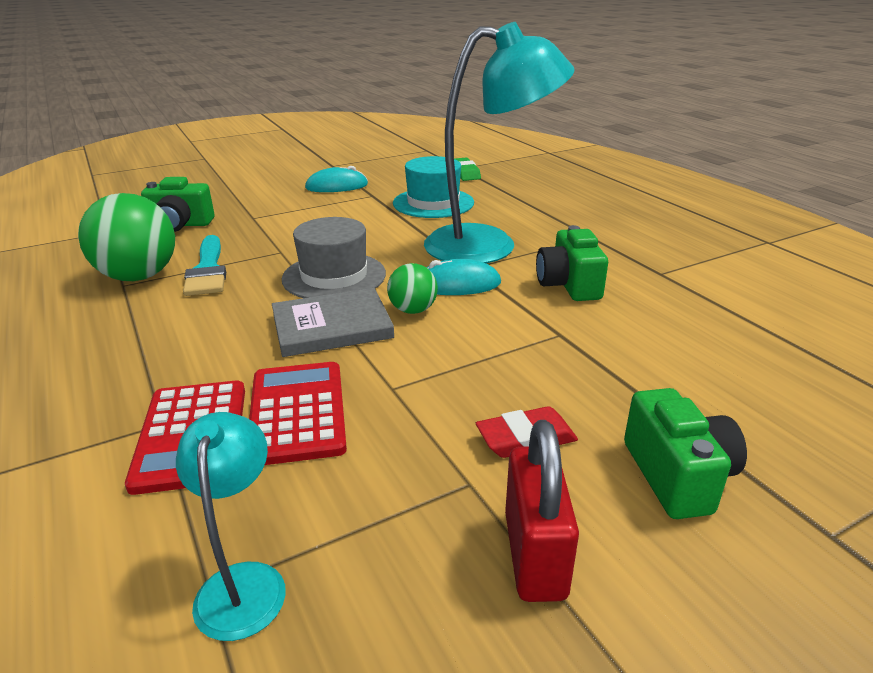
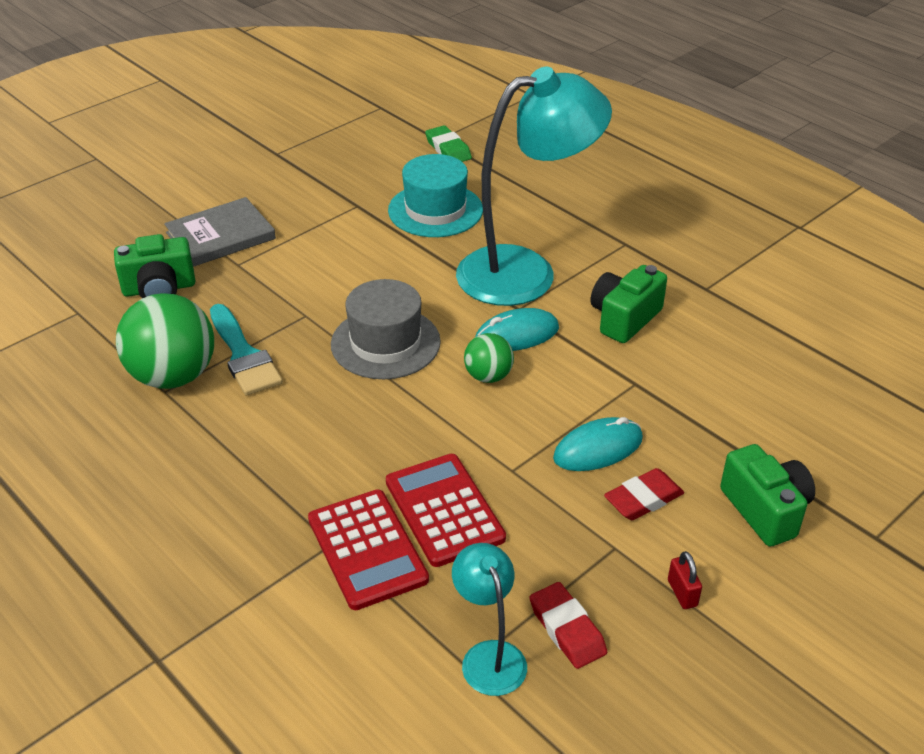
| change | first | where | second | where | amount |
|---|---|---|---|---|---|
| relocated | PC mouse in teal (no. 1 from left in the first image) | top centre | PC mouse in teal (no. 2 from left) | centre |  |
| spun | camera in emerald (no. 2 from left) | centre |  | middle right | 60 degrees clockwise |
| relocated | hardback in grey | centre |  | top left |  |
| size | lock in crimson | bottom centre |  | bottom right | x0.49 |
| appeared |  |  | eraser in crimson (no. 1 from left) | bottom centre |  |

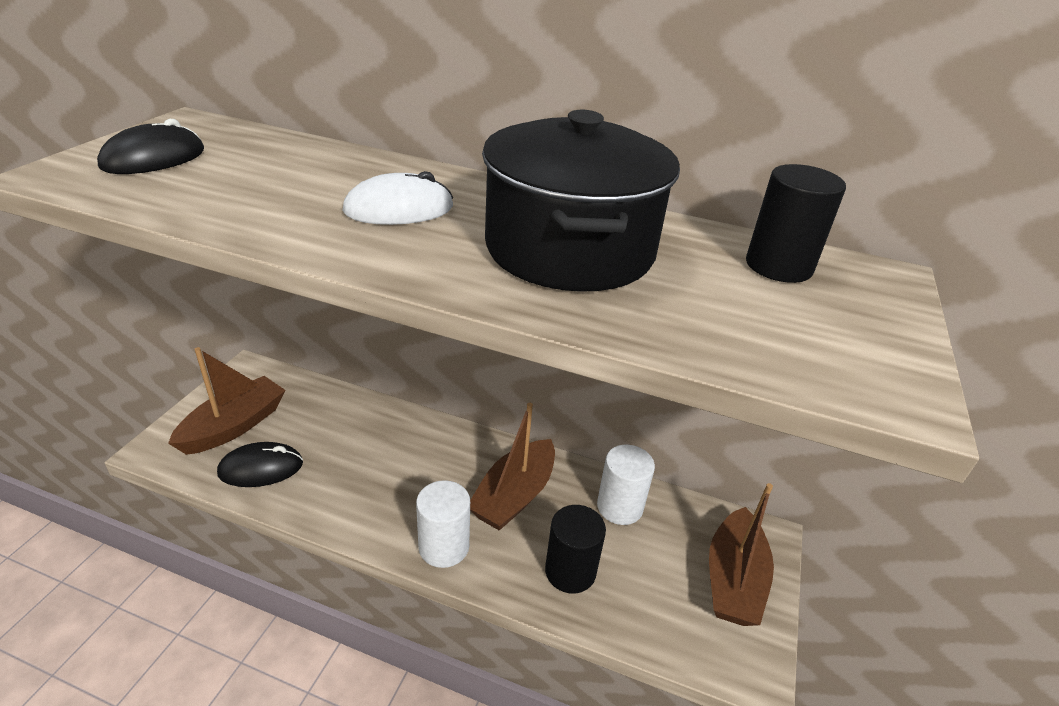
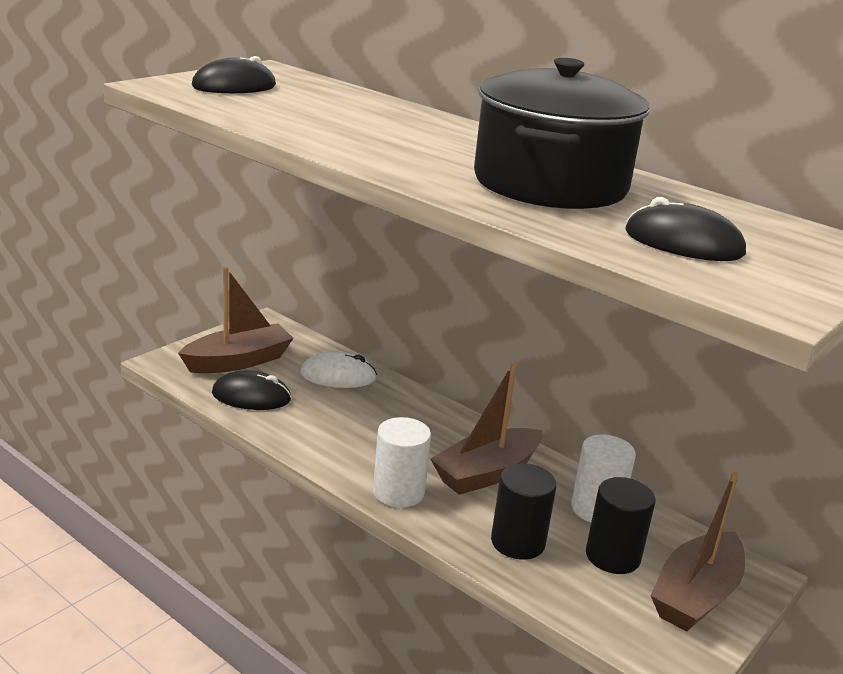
| change | first | where | second | where | amount |
|---|---|---|---|---|---|
| relocated | solid cylinder in ebony (no. 2 from left) | top right |  | bottom right |  |
| relocated | PC mouse in white | top centre |  | centre |  |
| appeared |  |  | PC mouse in ebony (no. 3 from left) | middle right |  |

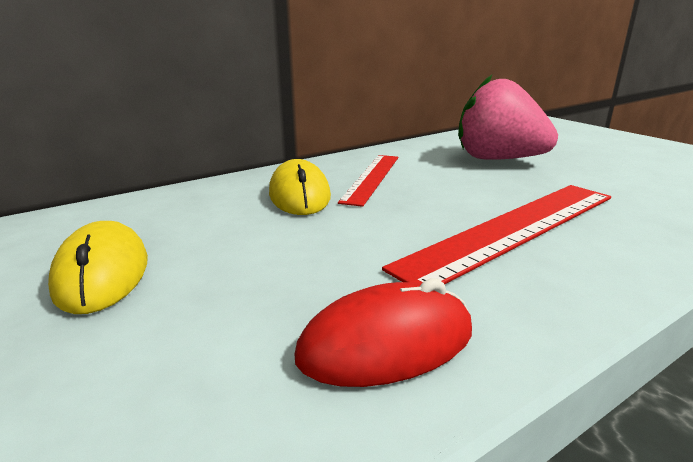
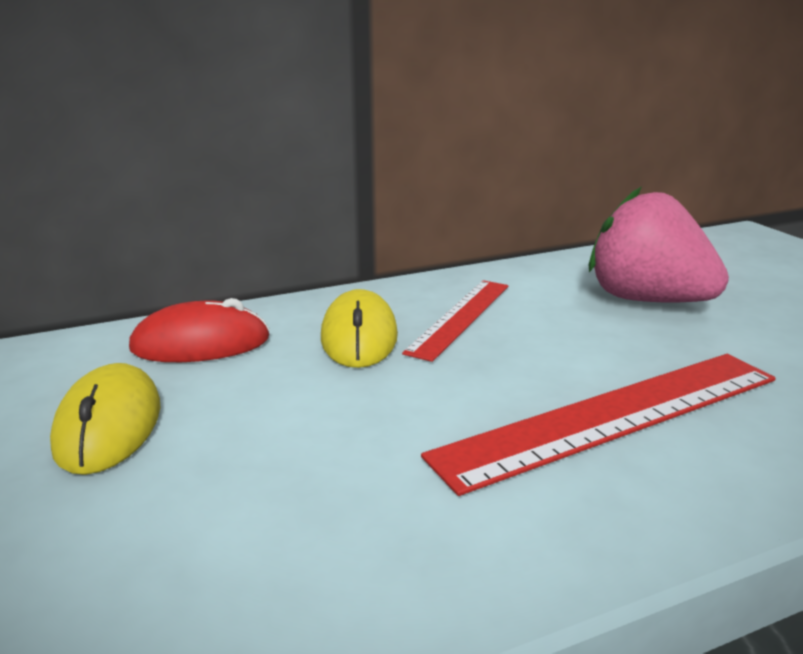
| change | first | where | second | where | amount |
|---|---|---|---|---|---|
| relocated | PC mouse in crimson | bottom centre |  | middle left |  |

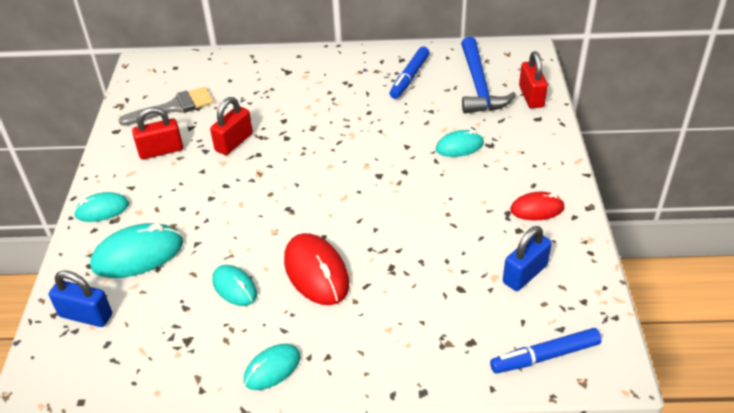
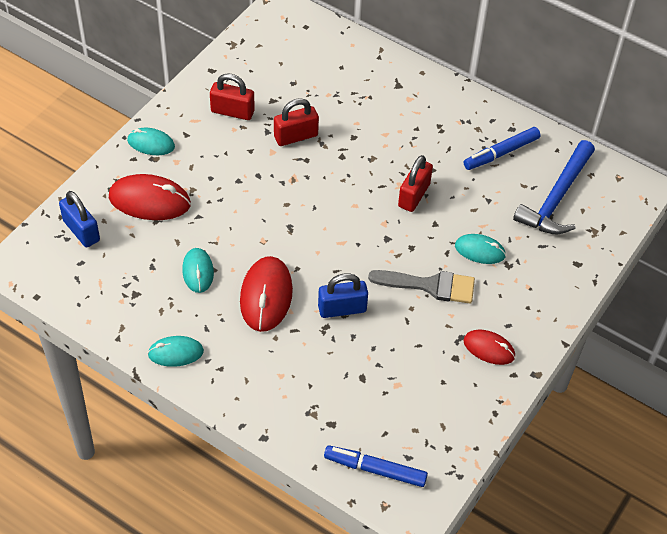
| change | first | where | second | where | amount |
|---|---|---|---|---|---|
| relocated | lock in crimson (no. 3 from left) | top right |  | centre |  |
| relocated | paintbrush in grey | top left |  | centre |  |
| colour | PC mouse in teal (no. 2 from left) | middle left | PC mouse in crimson (no. 1 from left) | middle left |  |
| relocated | lock in cobalt (no. 2 from left) | middle right |  | centre |  |

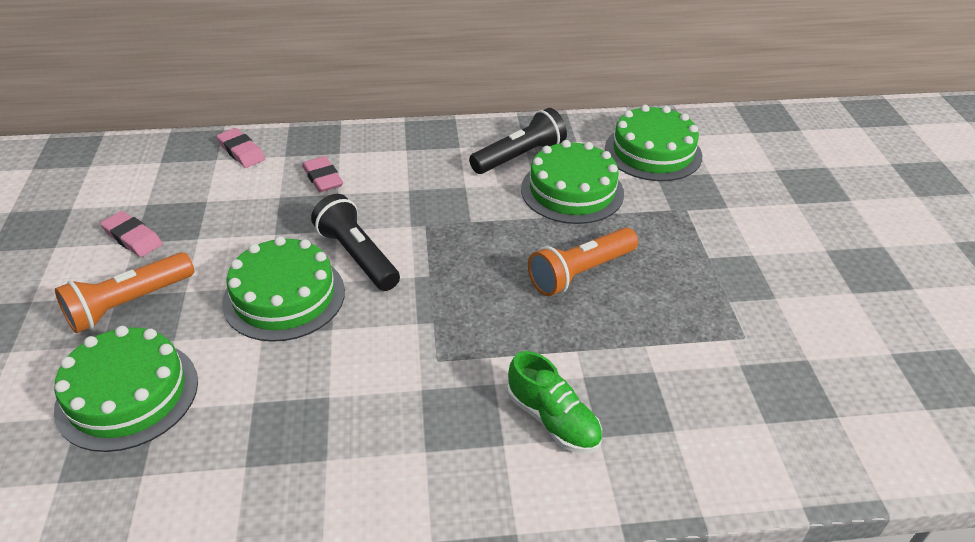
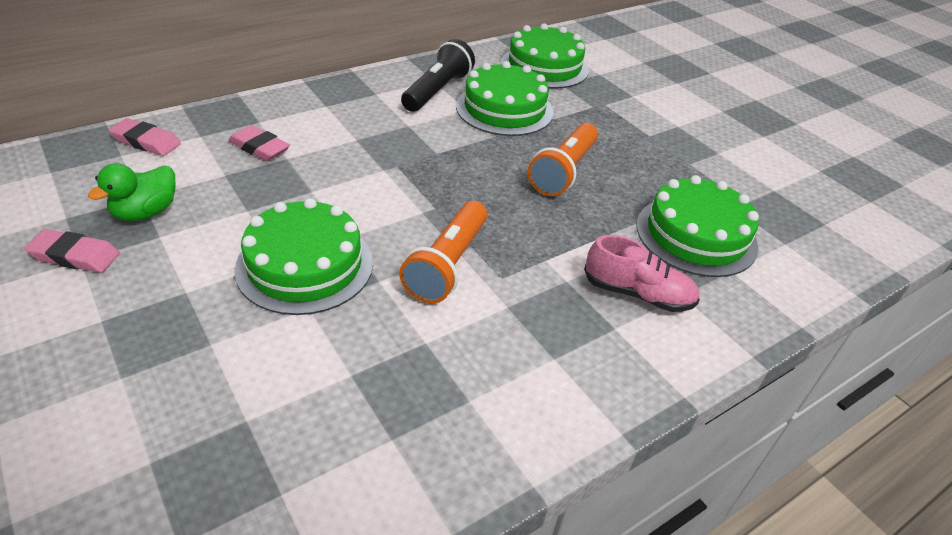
| change | first | where | second | where | amount |
|---|---|---|---|---|---|
| missing | torch in ebony (no. 1 from left) | centre |  |  |  |
| relocated | torch in bright orange (no. 1 from left) | middle left |  | centre |  |
| relocated | cake in emerald (no. 1 from left in the first image) | bottom left | cake in emerald (no. 4 from left) | middle right |  |
| colour | sneaker in emerald | bottom centre | sneaker in rose-pink | middle right |  |
| appeared |  |  | rubber duck in emerald | middle left |  |

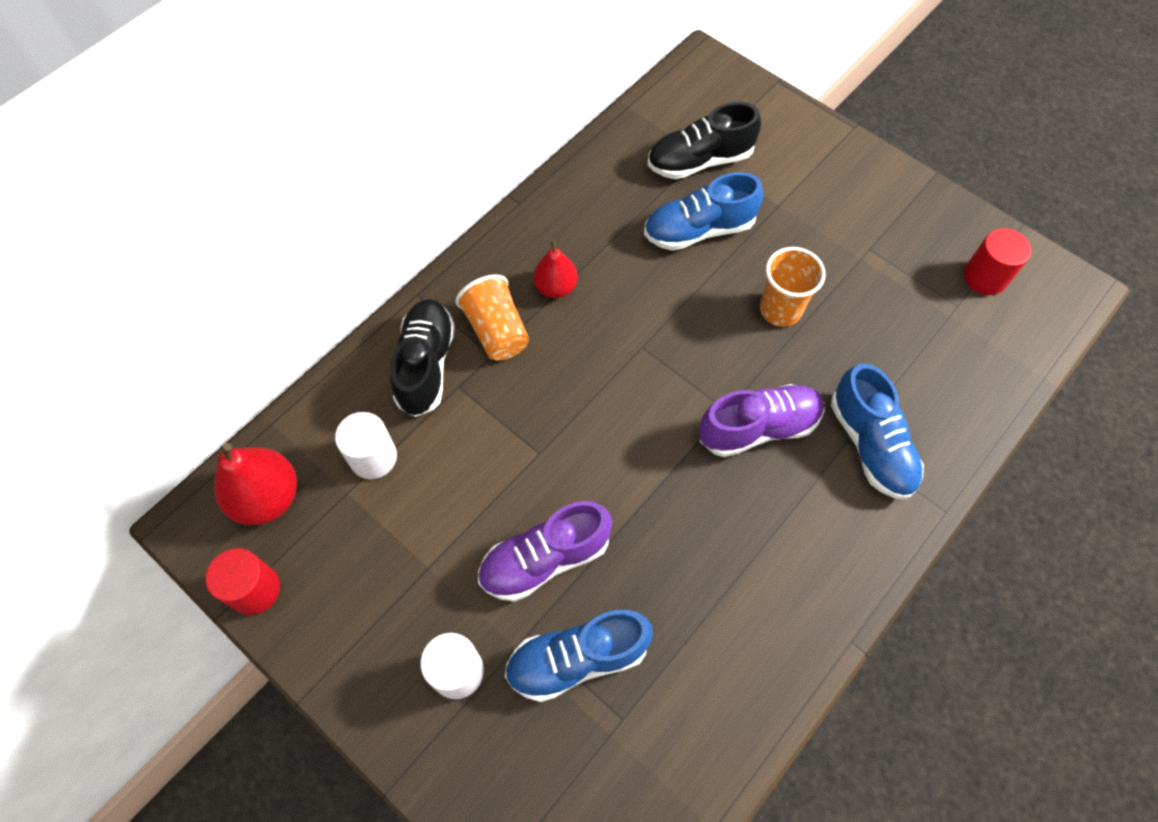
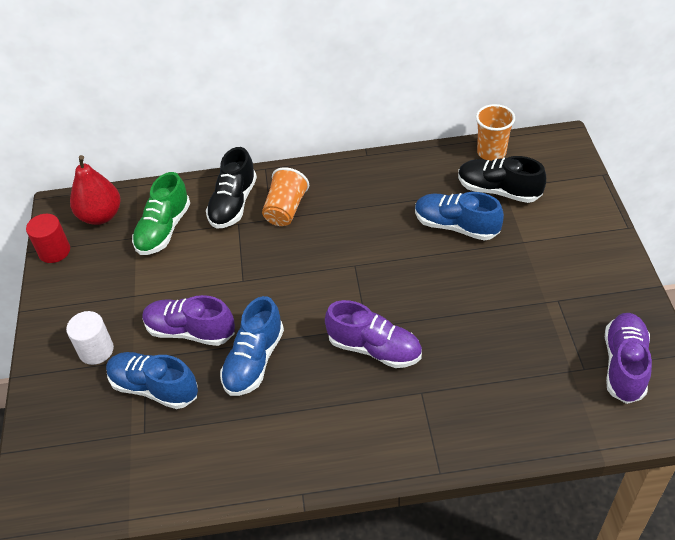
| change | first | where | second | where | amount |
|---|---|---|---|---|---|
| exchanged | solid cylinder in crimson (no. 2 from left) | top right | sneaker in purple (no. 3 from left) | middle right |  |
| missing | pear fruit in crimson (no. 2 from left) | top centre |  |  |  |
| relocated | cup in bright orange (no. 2 from left) | middle right |  | top right |  |
| spun | sneaker in ebony (no. 1 from left) | centre |  | centre | 150 degrees clockwise |
| relocated | sneaker in cobalt (no. 3 from left in the first image) | middle right | sneaker in cobalt (no. 2 from left) | centre |  |
| exchanged | solid cylinder in white (no. 1 from left) | middle left | sneaker in emerald | middle left |  |

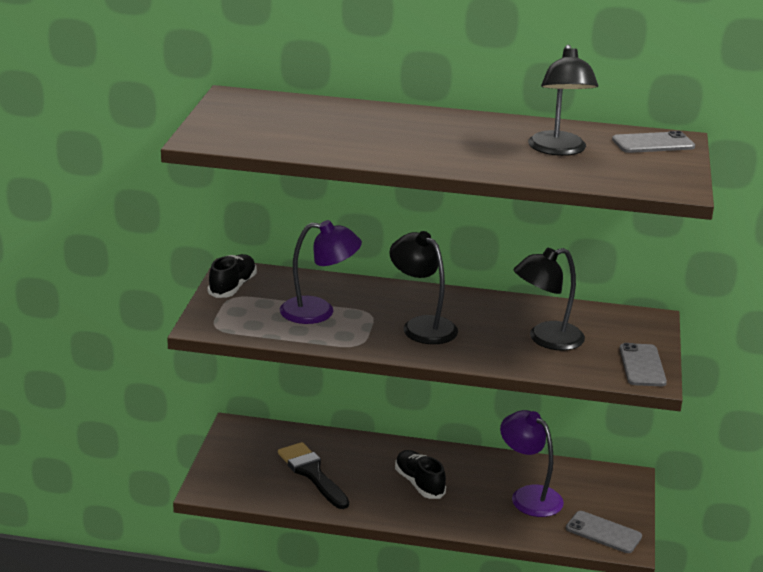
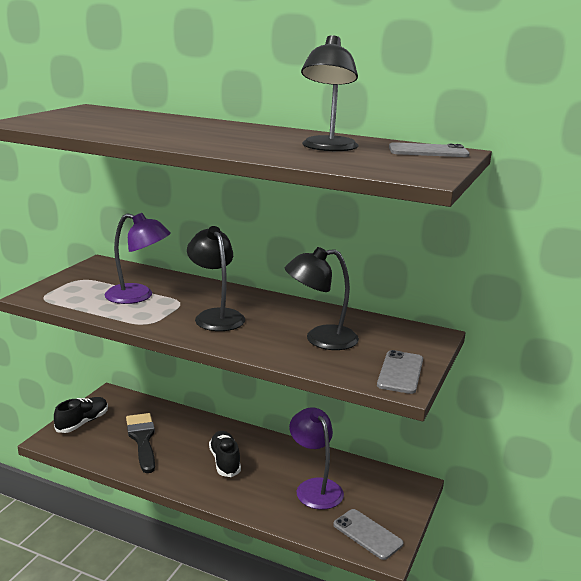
| change | first | where | second | where | amount |
|---|---|---|---|---|---|
| relocated | sneaker in ebony (no. 1 from left) | middle left |  | bottom left |  |

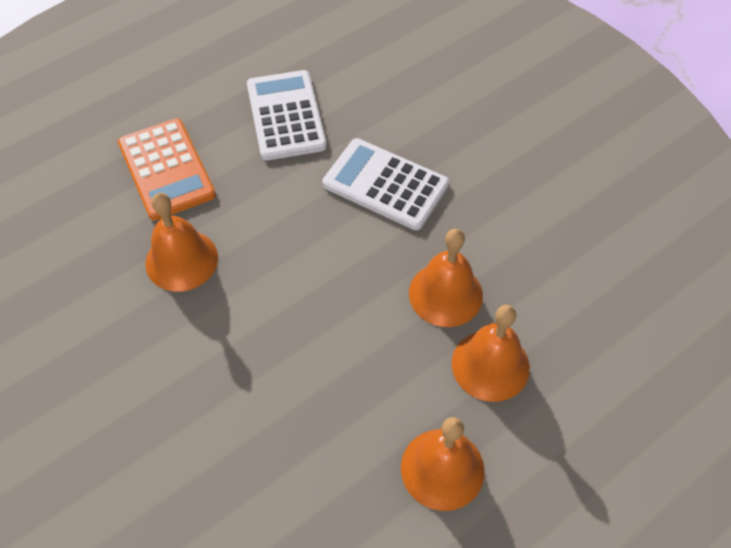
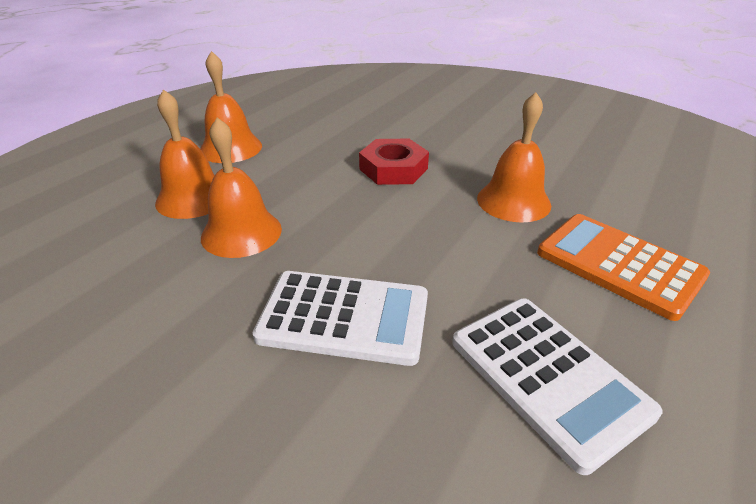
| change | first | where | second | where | amount |
|---|---|---|---|---|---|
| appeared |  |  | hexagon nut in crimson | top centre |  |

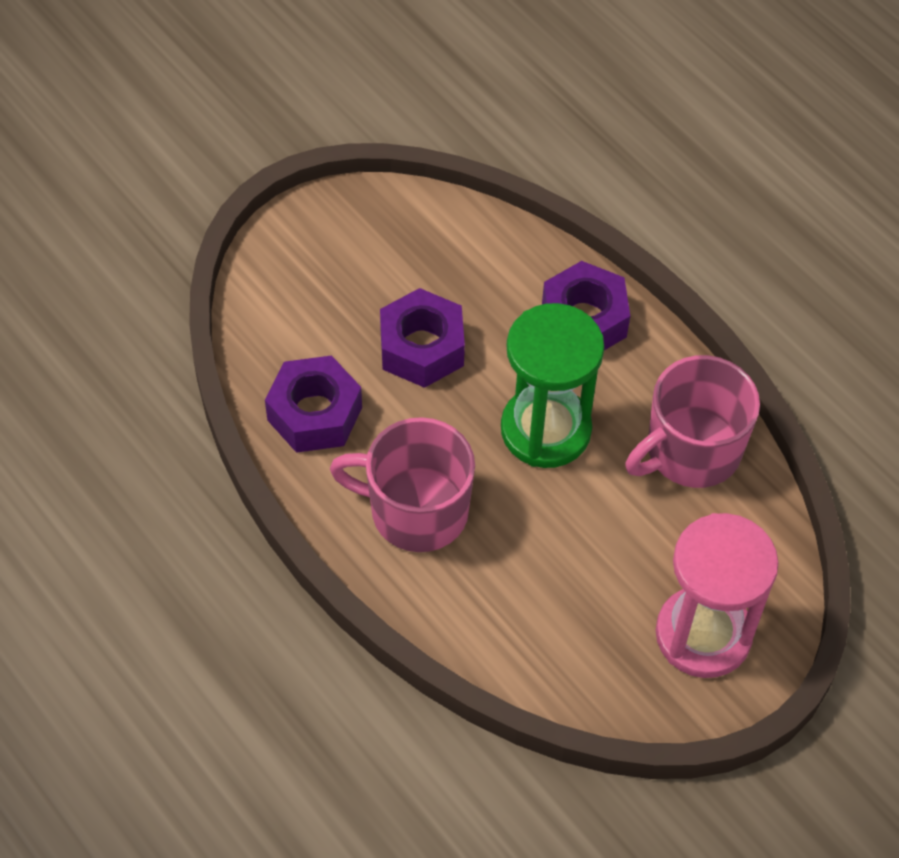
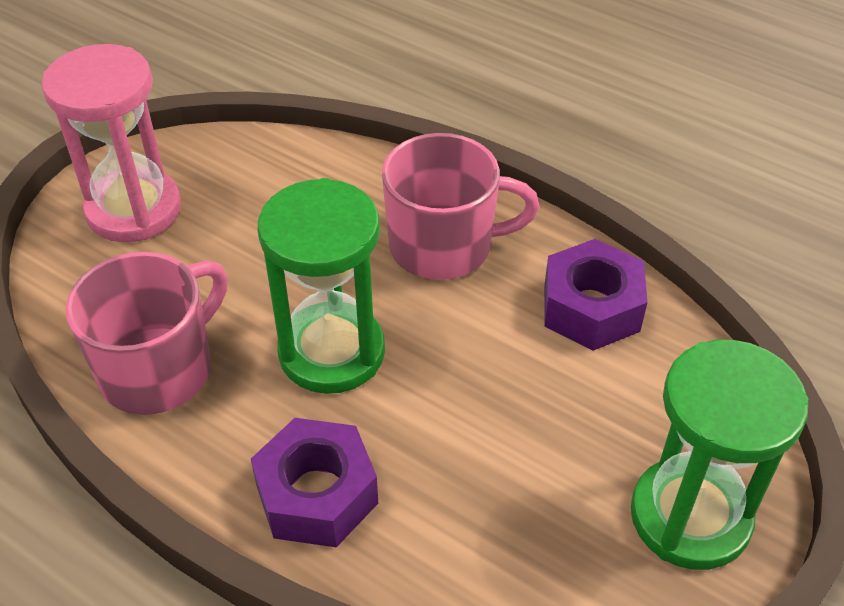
| change | first | where | second | where | amount |
|---|---|---|---|---|---|
| missing | hexagon nut in purple (no. 2 from left) | centre |  |  |  |
| appeared |  |  | sandglass in emerald (no. 2 from left) | bottom right |  |

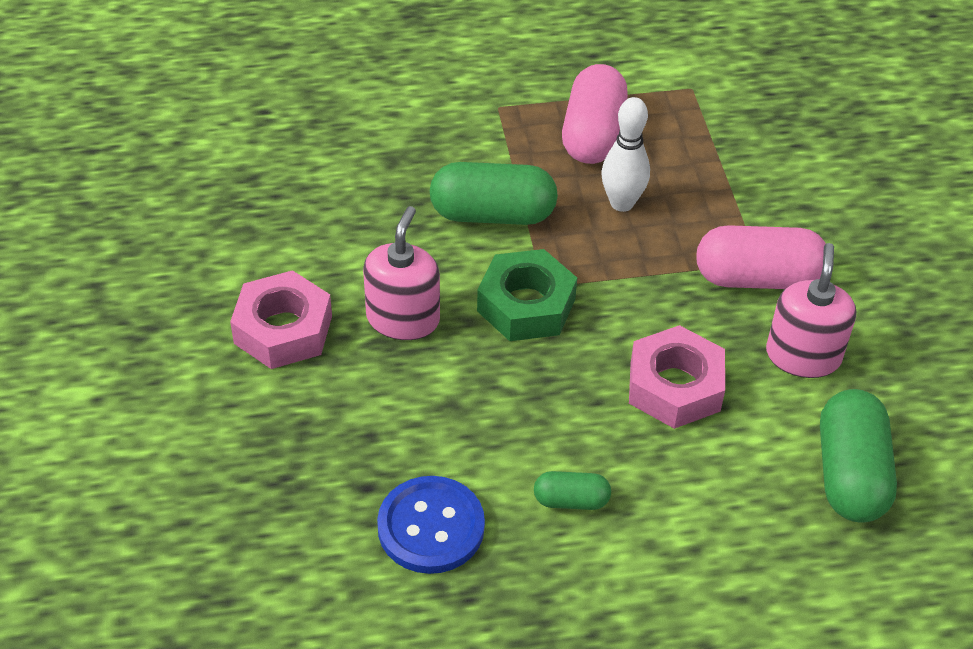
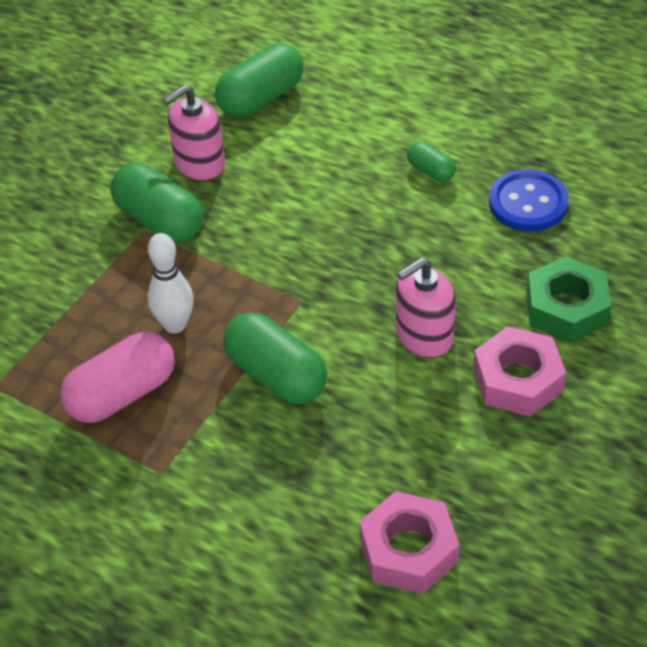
| change | first | where | second | where | amount |
|---|---|---|---|---|---|
| colour | pill in rose-pink (no. 2 from left) | middle right | pill in emerald (no. 1 from left) | top left |  |
| relocated | hexagon nut in emerald | centre |  | middle right |  |
| relocated | hexagon nut in rose-pink (no. 2 from left in the first image) | middle right | hexagon nut in rose-pink (no. 1 from left) | bottom centre |  |

